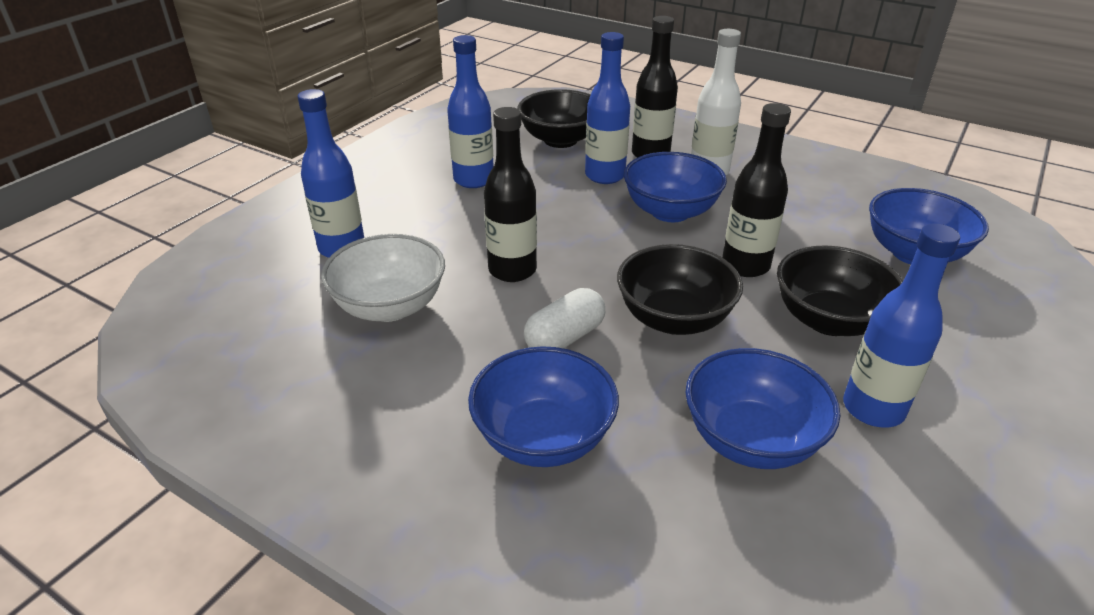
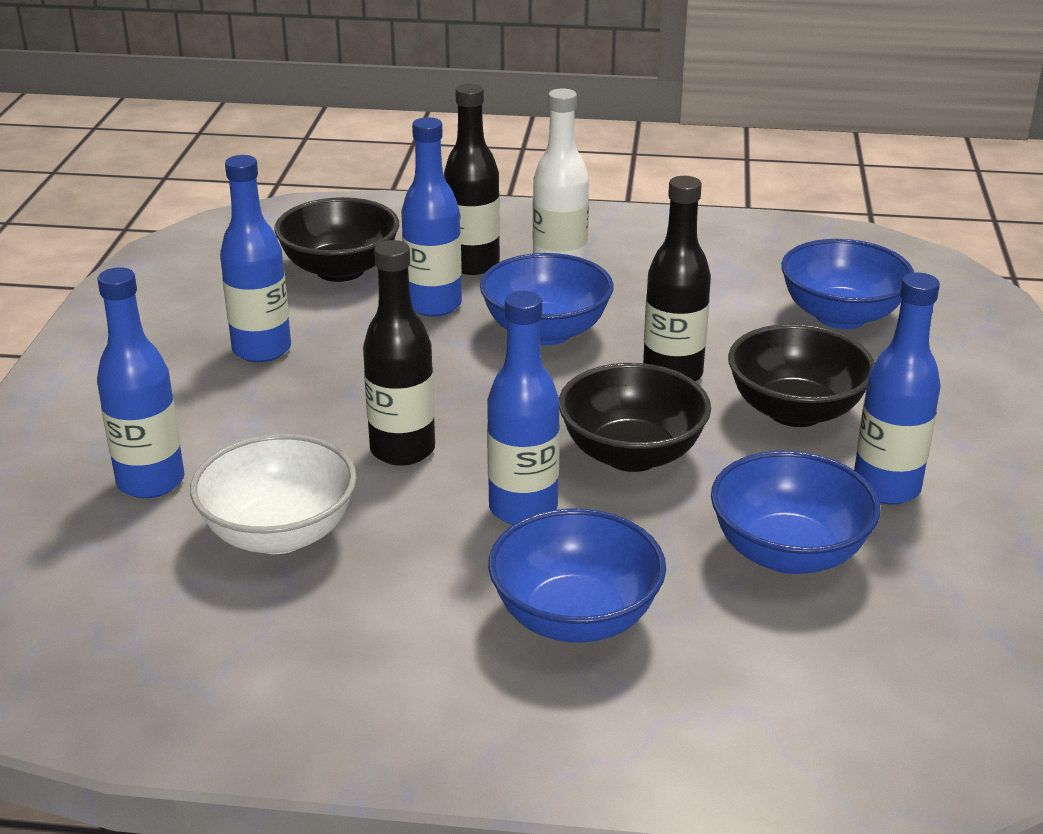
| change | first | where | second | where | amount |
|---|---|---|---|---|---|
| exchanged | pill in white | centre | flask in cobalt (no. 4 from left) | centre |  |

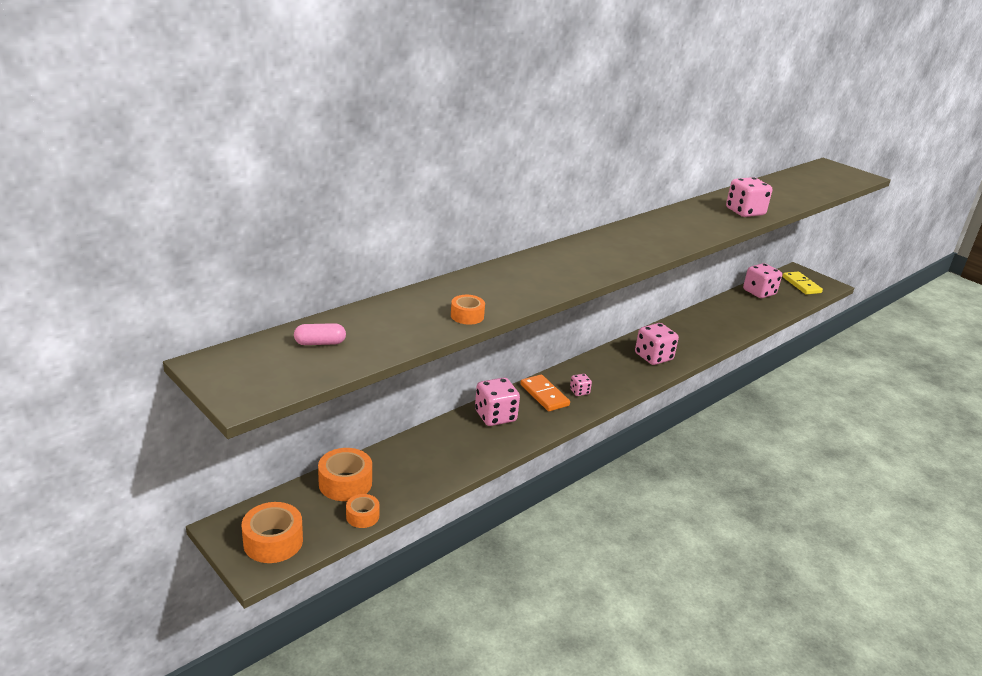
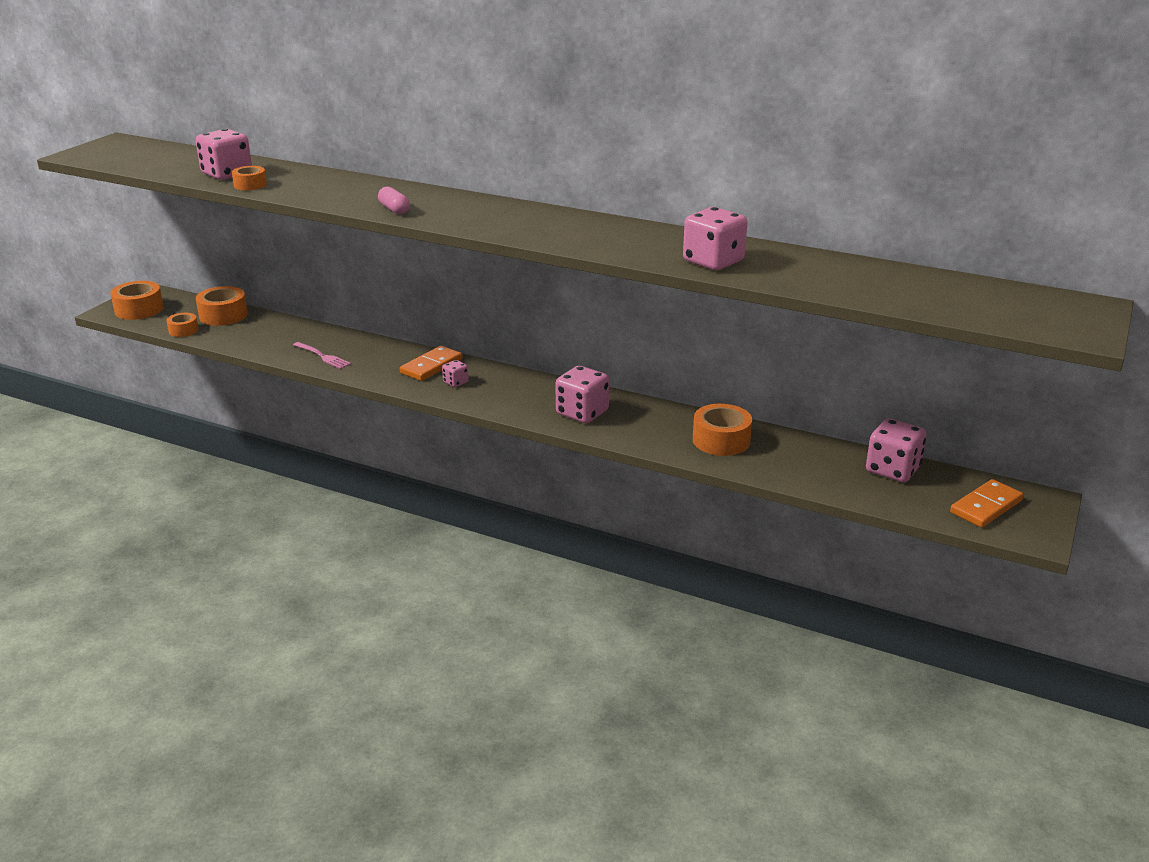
| change | first | where | second | where | amount |
|---|---|---|---|---|---|
| colour | domino tile in golden | middle right | domino tile in bright orange (no. 2 from left) | middle right |  |
| relocated | pill in rose-pink | middle left |  | top centre |  |
| relocated | game die in rose-pink (no. 1 from left) | centre |  | top left |  |
| appeared |  |  | table fork in rose-pink | middle left |  |
| appeared |  |  | tape in bright orange (no. 5 from left) | centre |  |

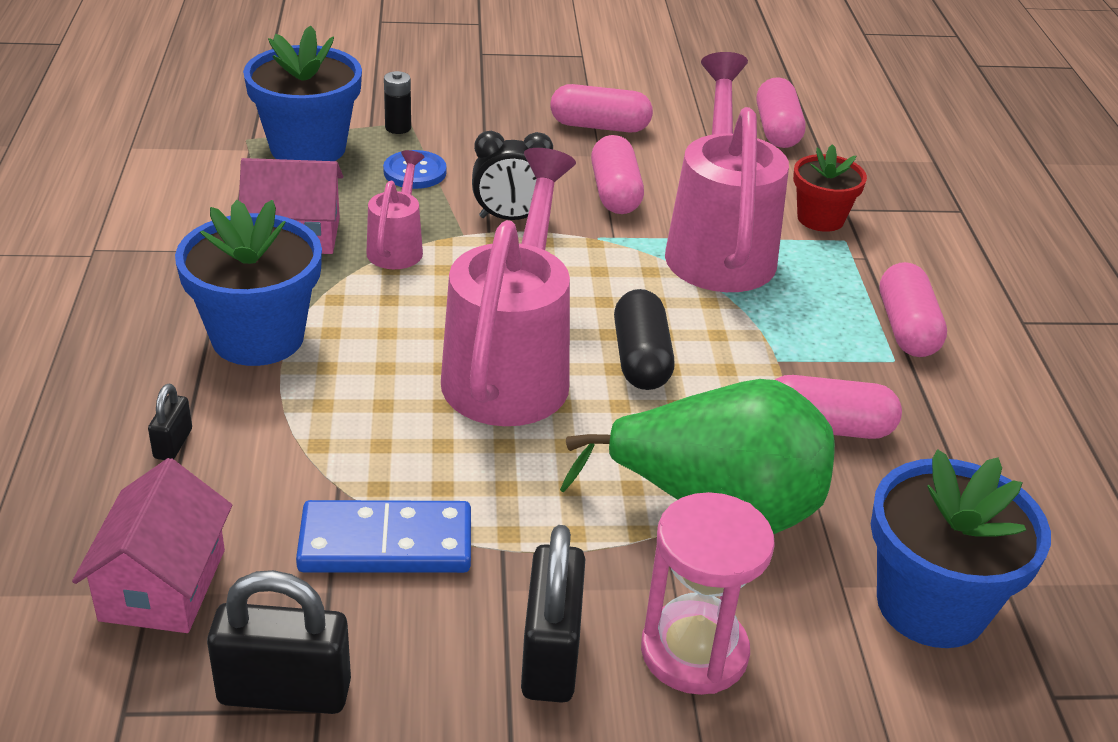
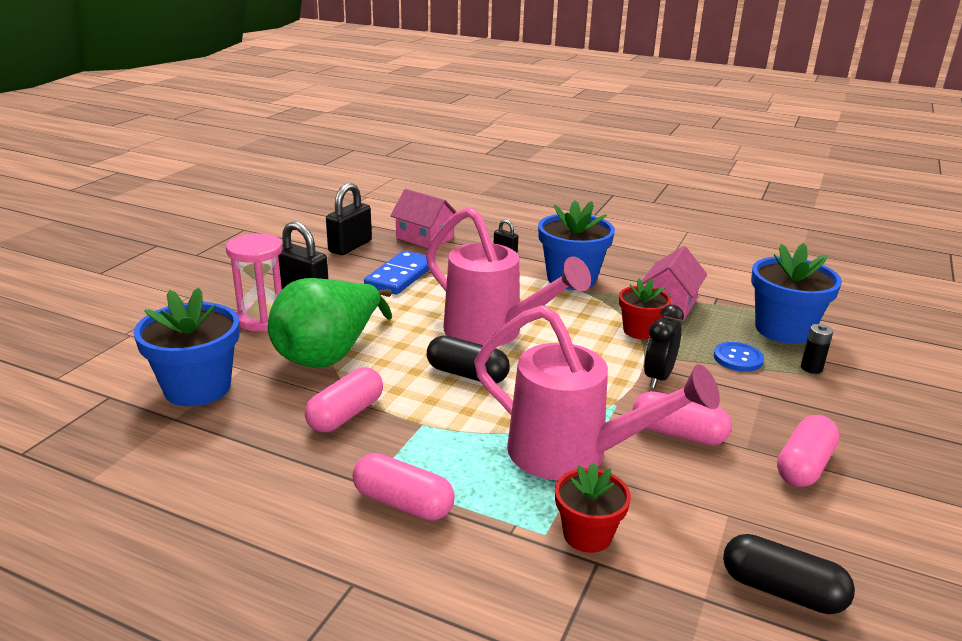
| change | first | where | second | where | amount |
|---|---|---|---|---|---|
| colour | pill in rose-pink (no. 3 from left) | top right | pill in ebony (no. 2 from left) | bottom right |  |
| exchanged | watering pot in rose-pink (no. 1 from left) | top centre | flower pot in crimson (no. 2 from left) | middle right |  |

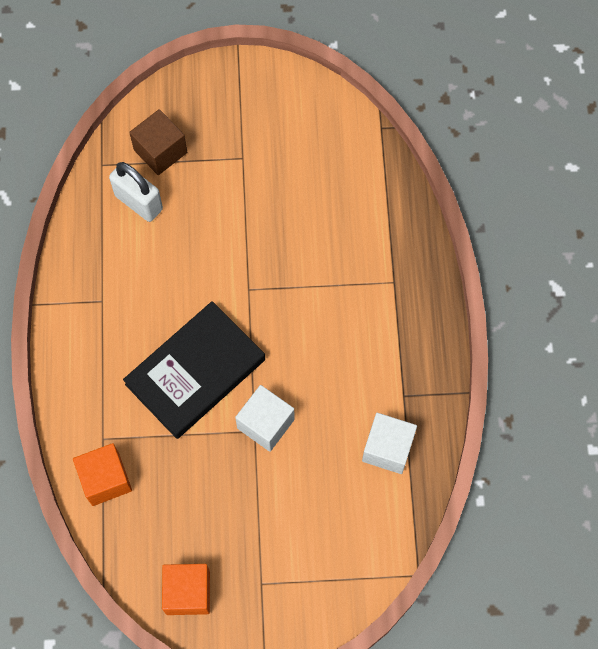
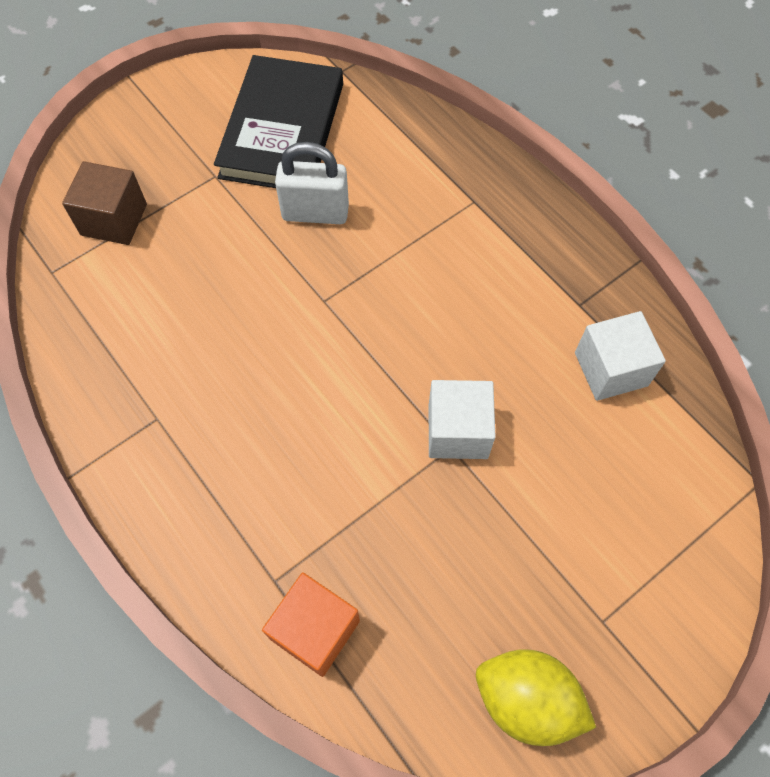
| change | first | where | second | where | amount |
|---|---|---|---|---|---|
| relocated | lock in white | top left |  | top centre |  |
| relocated | hardback in ebony | middle left |  | top centre |  |
| exchanged | solid cube in bright orange (no. 2 from left) | bottom left | lemon in golden | bottom right |  |

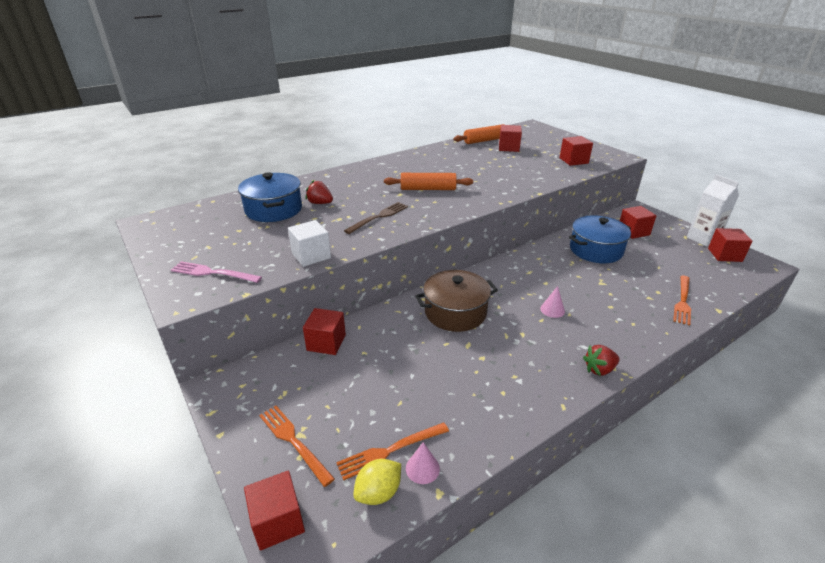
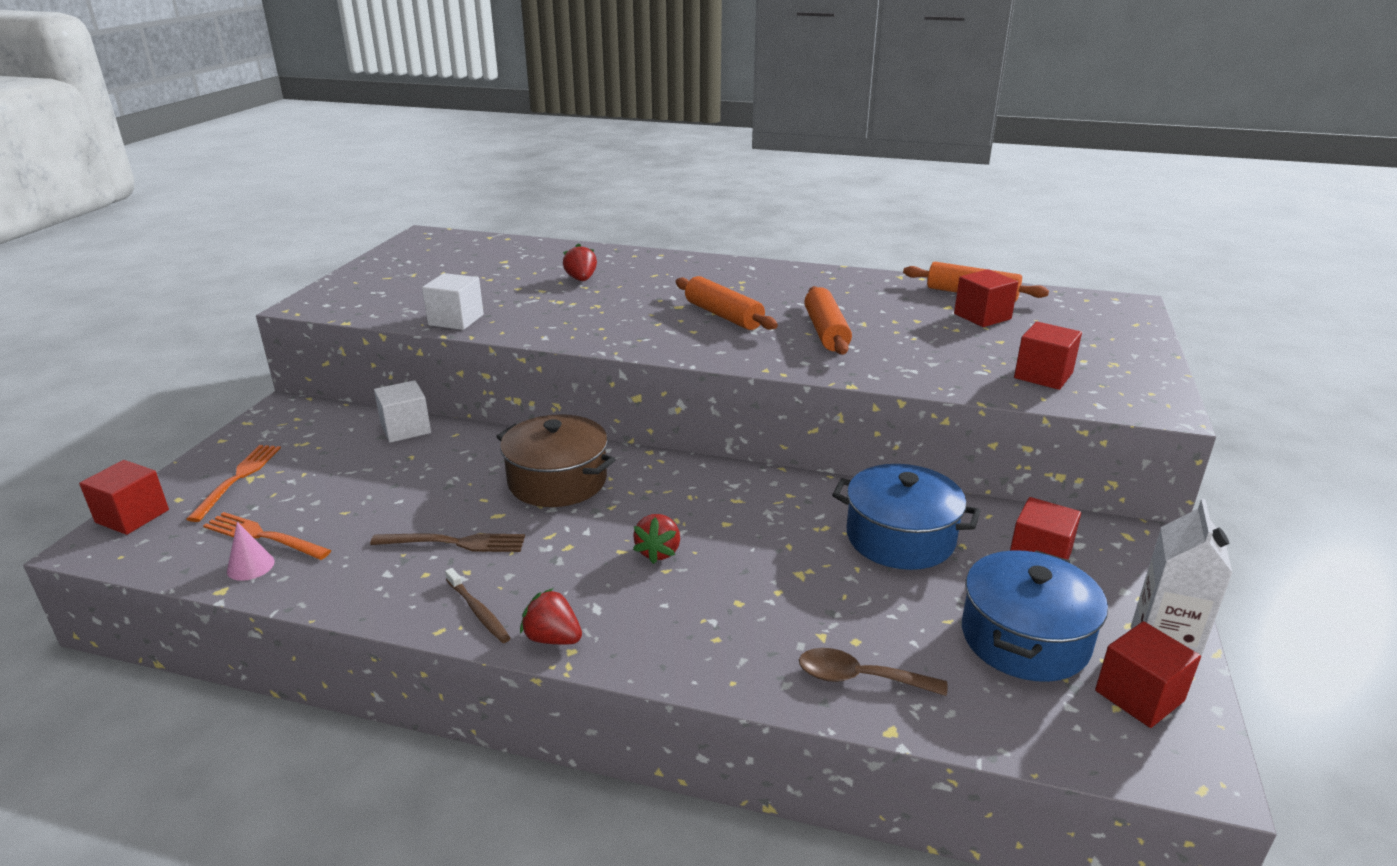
| change | first | where | second | where | amount |
|---|---|---|---|---|---|
| relocated | pot in cobalt (no. 1 from left in the first image) | middle left | pot in cobalt (no. 2 from left) | bottom right |  |
| relocated | table fork in brown | centre |  | middle left |  |
| missing | table fork in rose-pink | middle left |  |  |  |
| exchanged | table fork in bright orange (no. 3 from left) | middle right | teaspoon in brown | bottom centre |  |
| exchanged | cone shape in rose-pink (no. 2 from left) | middle right | strawberry in crimson (no. 3 from left) | centre |  |
| colour | solid cube in crimson (no. 2 from left) | centre | solid cube in white (no. 1 from left) | middle left |  |
| missing | lemon in golden | bottom centre |  |  |  |
| appeared |  |  | dough roller in bright orange (no. 2 from left) | centre |  |
| appeared |  |  | toothbrush in brown | bottom centre |  |

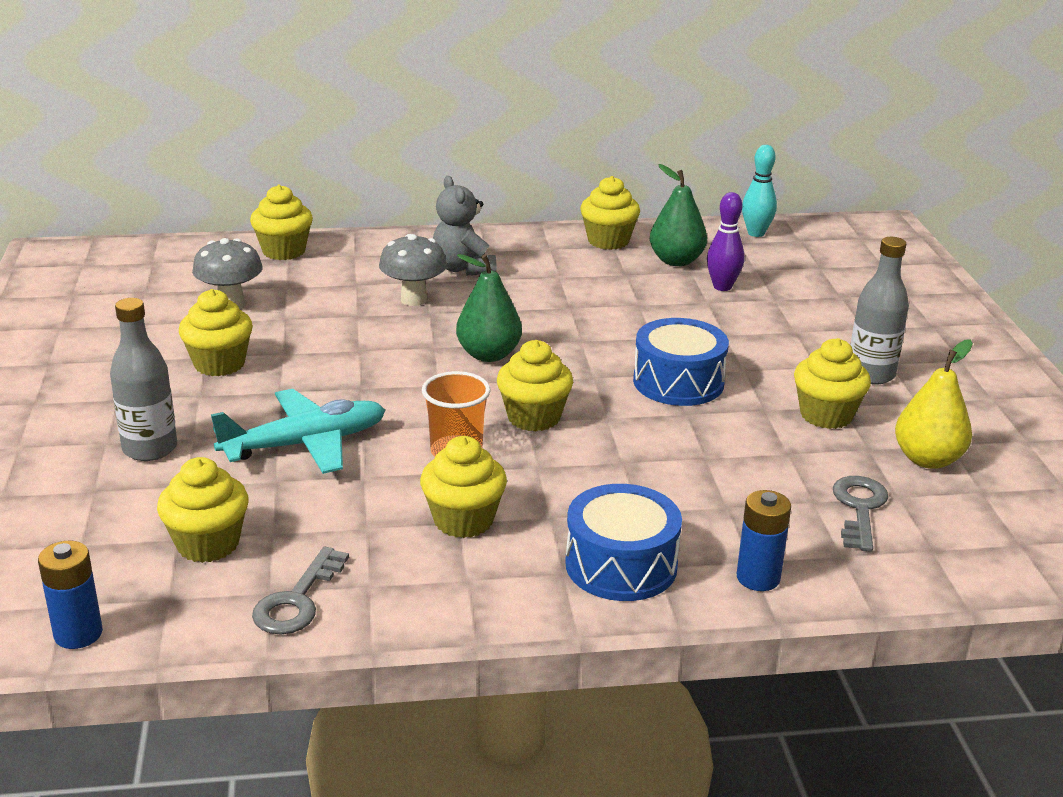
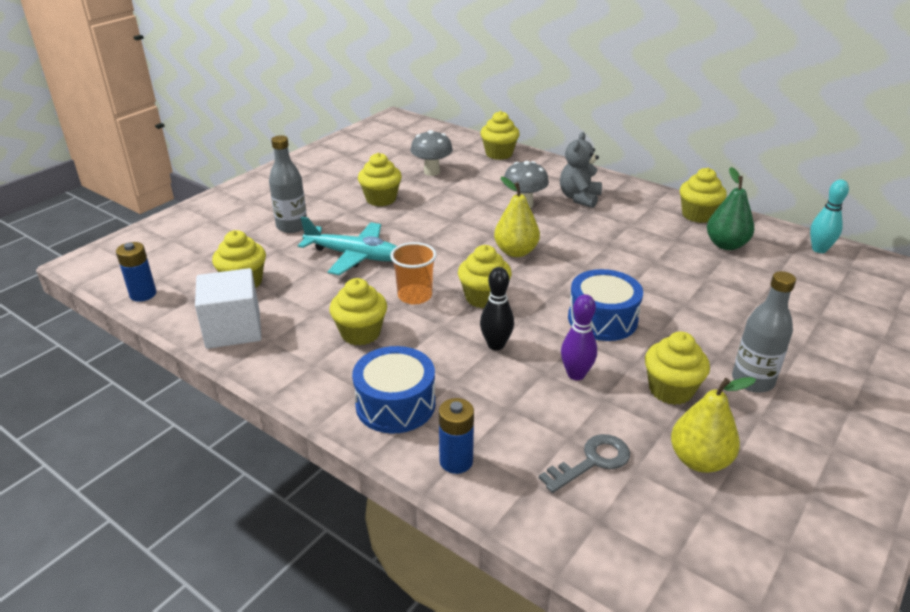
| change | first | where | second | where | amount |
|---|---|---|---|---|---|
| relocated | bowling pin in purple | top right |  | centre |  |
| colour | pear fruit in emerald (no. 1 from left) | centre | pear fruit in golden (no. 1 from left) | centre |  |
| exchanged | key in grey (no. 1 from left) | bottom left | solid cube in white | middle left |  |
| appeared |  |  | bowling pin in ebony | centre |  |

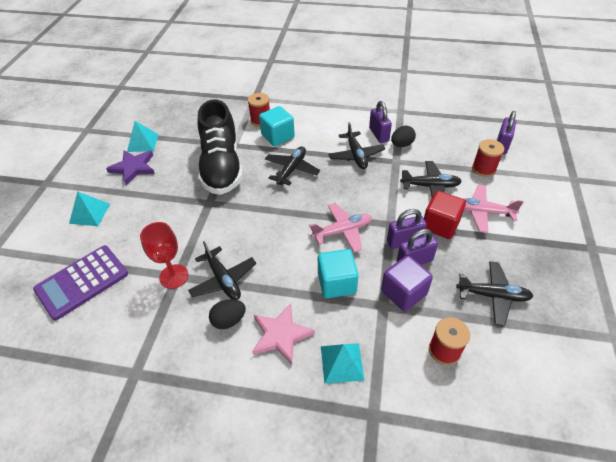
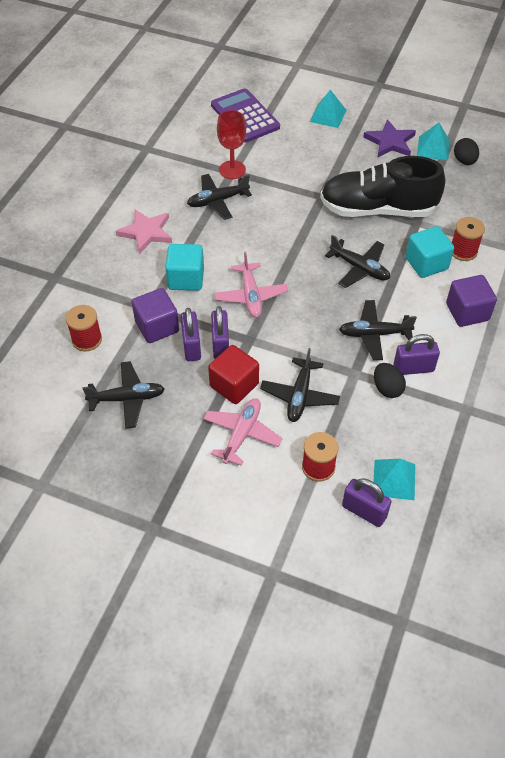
| change | first | where | second | where | amount |
|---|---|---|---|---|---|
| spun | aeroplane in ebony (no. 5 from left in the first image) | middle right | aeroplane in ebony (no. 1 from left) | middle left | 120 degrees counterclockwise |
| relocated | egg in ebony (no. 1 from left in the first image) | bottom centre | egg in ebony (no. 2 from left) | top right |  |
| relocated | pyramid shape in teal (no. 3 from left in the first image) | bottom centre | pyramid shape in teal (no. 2 from left) | middle right |  |
| appeared |  |  | solid cube in purple (no. 2 from left) | middle right |  |

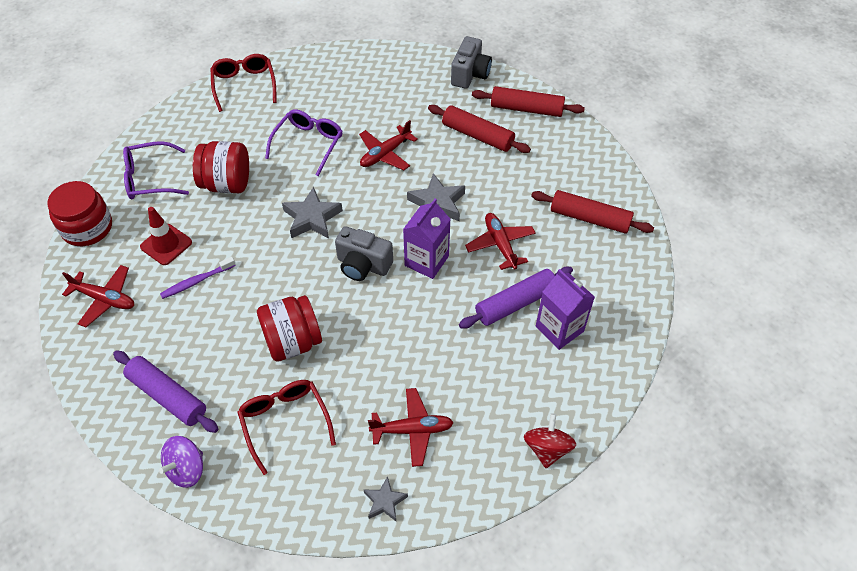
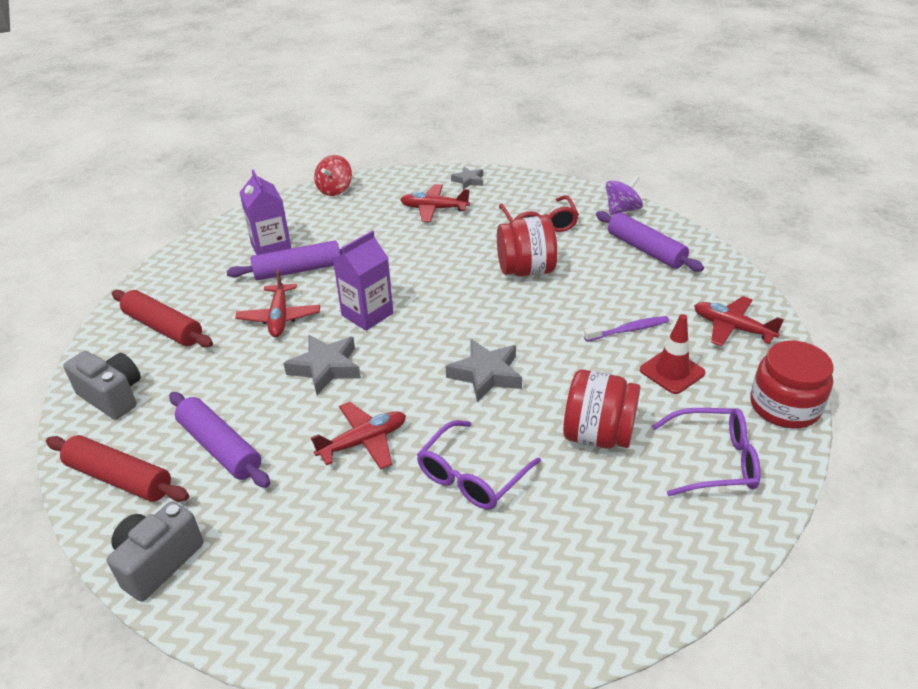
| change | first | where | second | where | amount |
|---|---|---|---|---|---|
| missing | spectacles in crimson (no. 1 from left) | top left |  |  |  |
| colour | dough roller in crimson (no. 1 from left) | top centre | dough roller in purple (no. 1 from left) | middle left |  |
| relocated | camera in grey (no. 1 from left) | centre |  | middle left |  |

